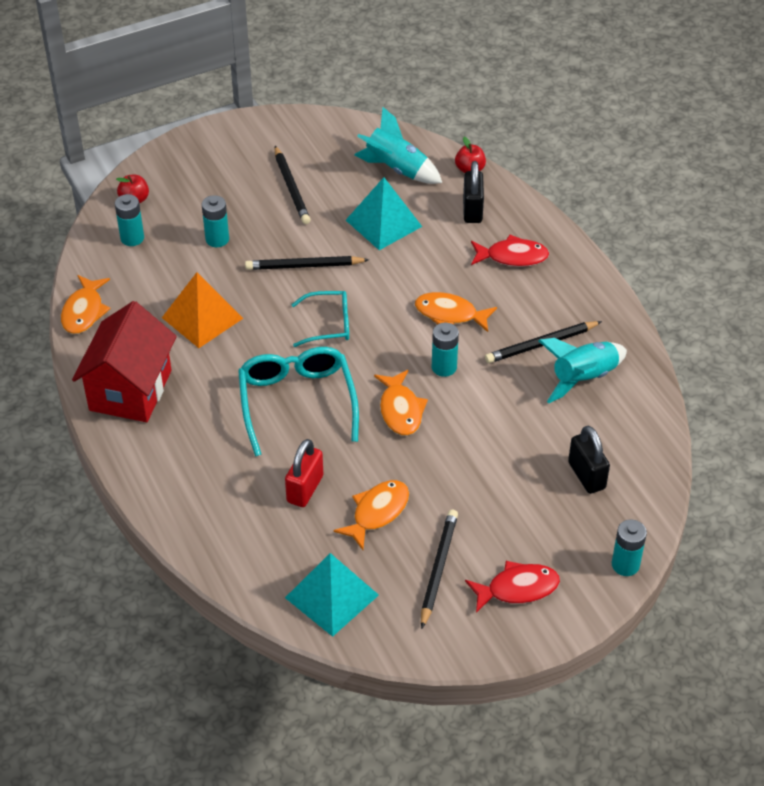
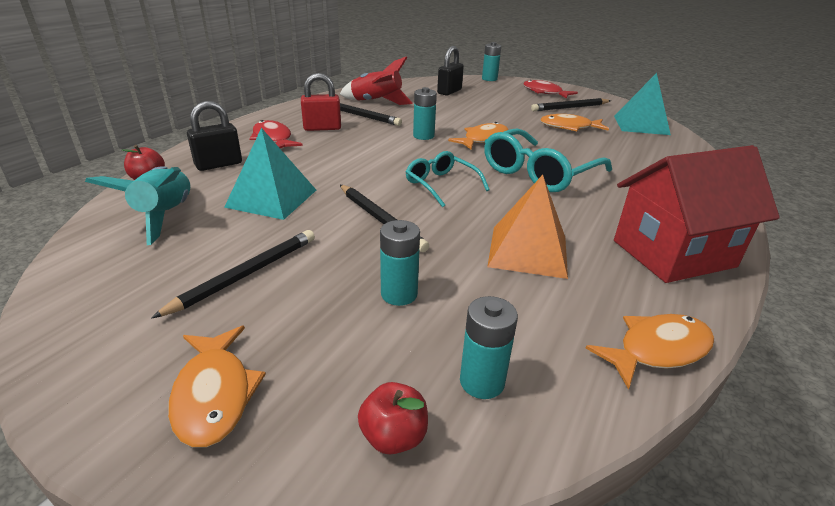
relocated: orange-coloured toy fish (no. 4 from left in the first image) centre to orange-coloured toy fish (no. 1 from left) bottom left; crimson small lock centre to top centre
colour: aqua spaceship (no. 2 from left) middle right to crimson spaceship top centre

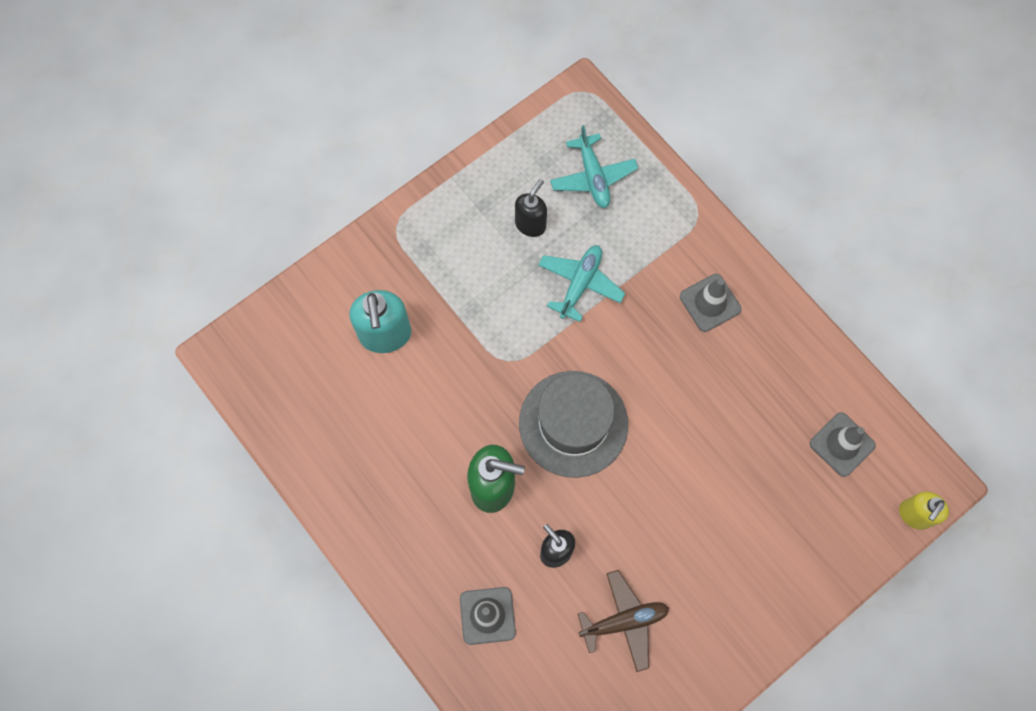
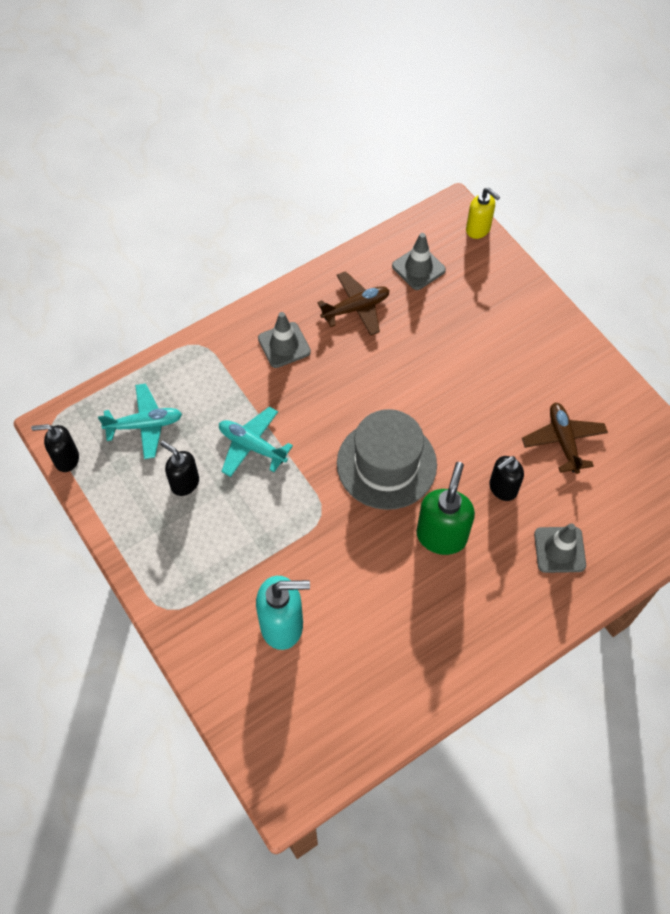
appeared: russet toy plane (no. 1 from left) top centre; ebony soap dispenser (no. 1 from left) middle left

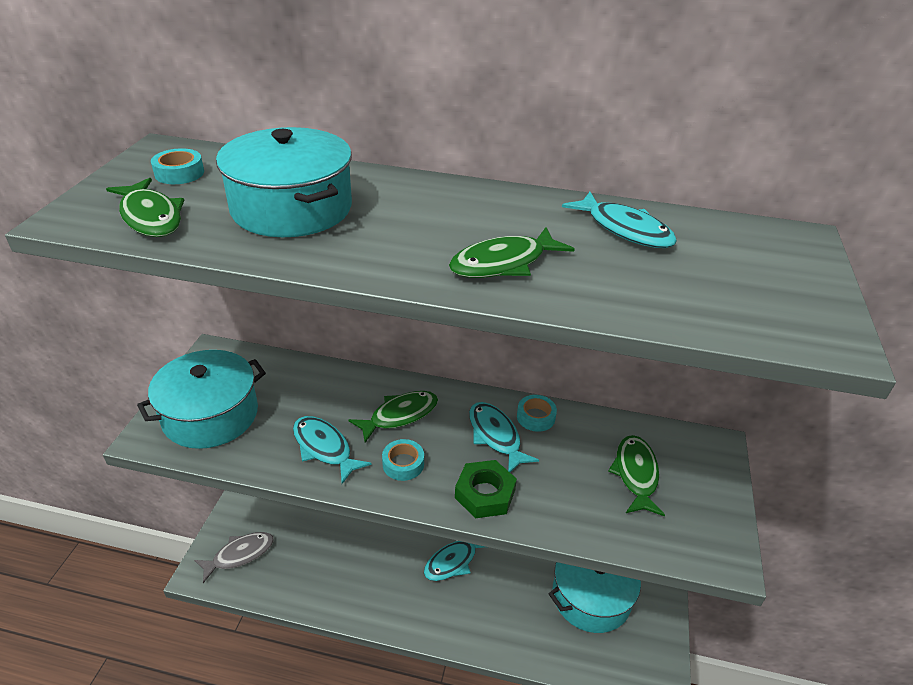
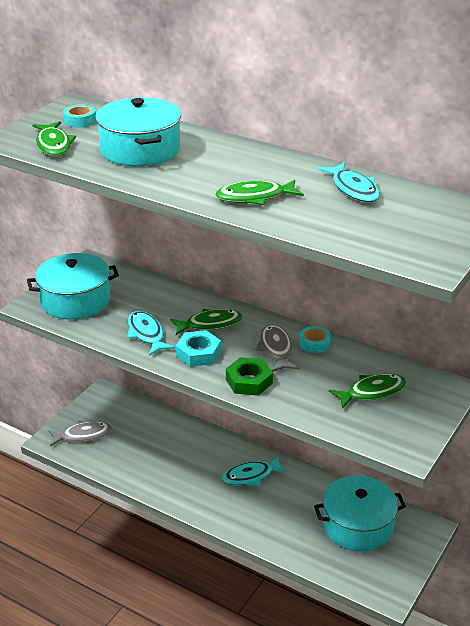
exchanged: aqua tape (no. 2 from left) bottom centre to aqua hex nut centre
colour: aqua toy fish (no. 3 from left) centre to gray toy fish (no. 2 from left) centre
spun: green toy fish (no. 4 from left) bottom right = middle right 45 degrees clockwise

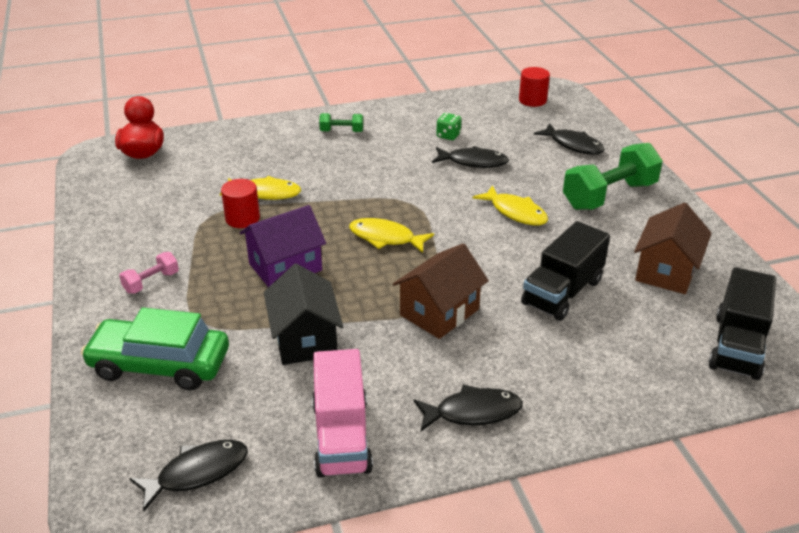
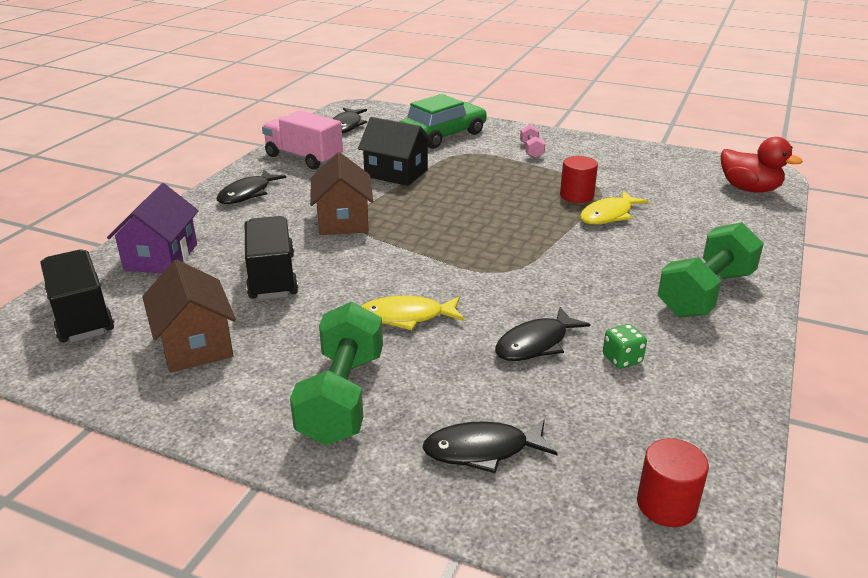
missing: golden toy fish (no. 2 from left) centre
relocated: royal purple house centre to middle left
size: green free weight (no. 1 from left in the first image) top centre = middle right x2.08

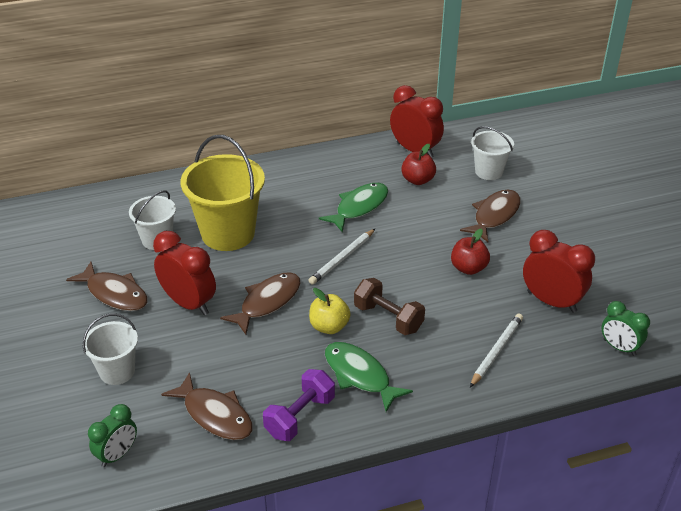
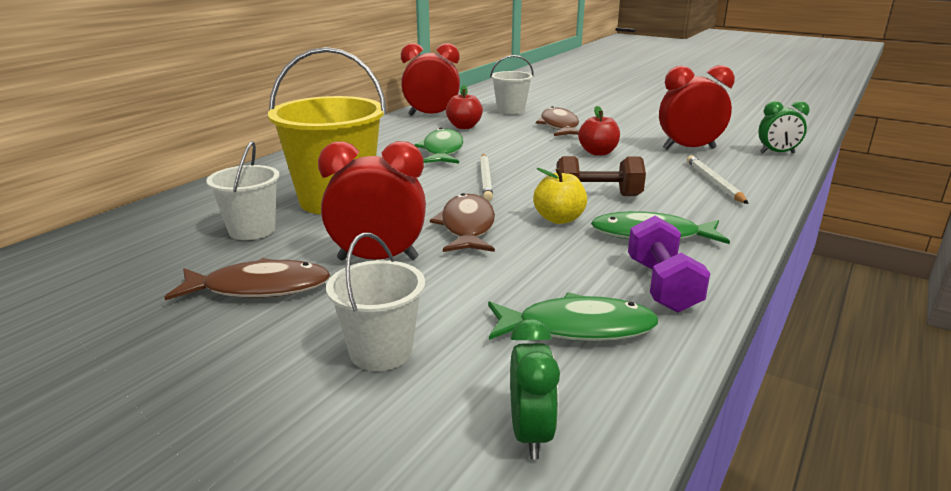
colour: russet toy fish (no. 2 from left) bottom left to green toy fish (no. 2 from left) centre

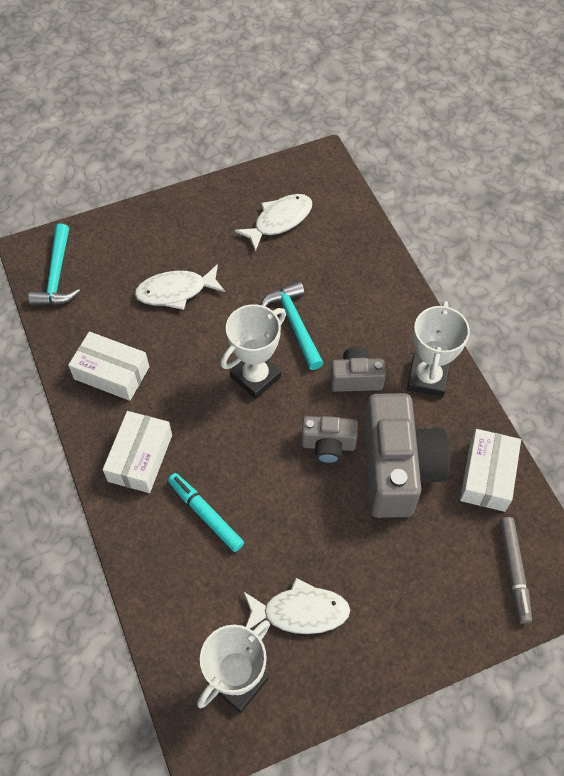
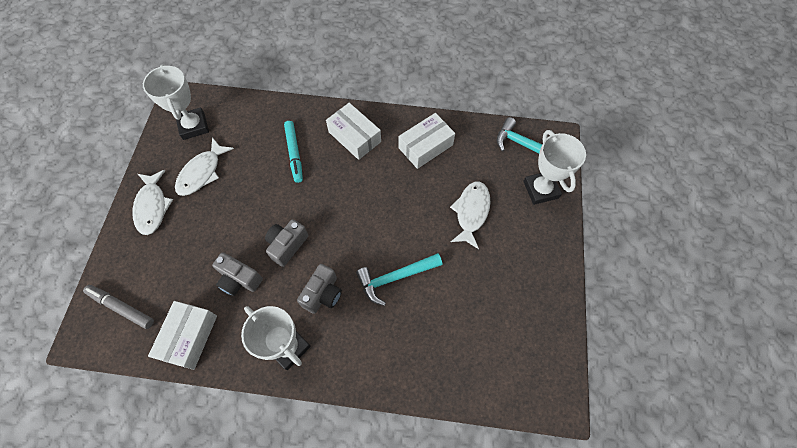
relocated: white toy fish (no. 2 from left in the first image) top centre to white toy fish (no. 1 from left) middle left; white trophy (no. 2 from left in the first image) centre to white trophy (no. 3 from left) middle right
spun: aqua carpenter's hammer (no. 2 from left in the first image) centre = centre 150 degrees clockwise; white box (no. 3 from left in the first image) middle right = bottom left 60 degrees clockwise; aqua felt pen centre = centre 90 degrees clockwise
size: gray camera (no. 3 from left in the first image) middle right = middle left x0.51

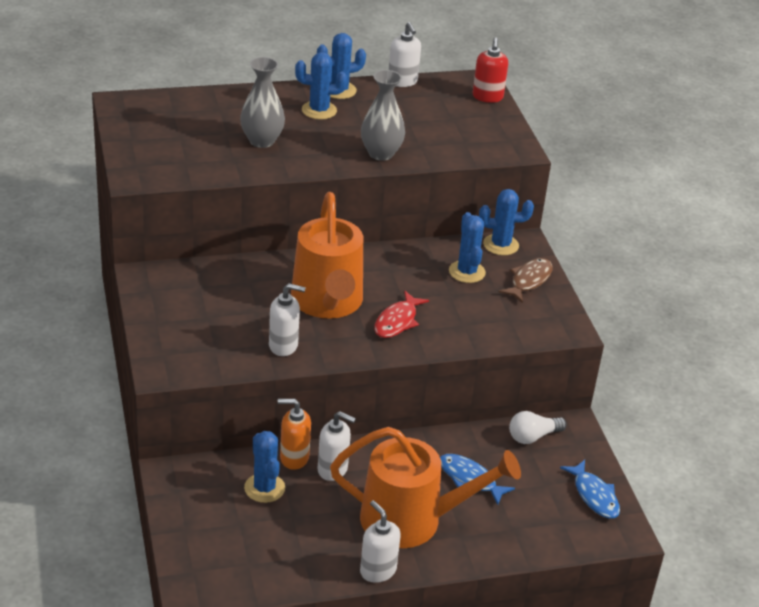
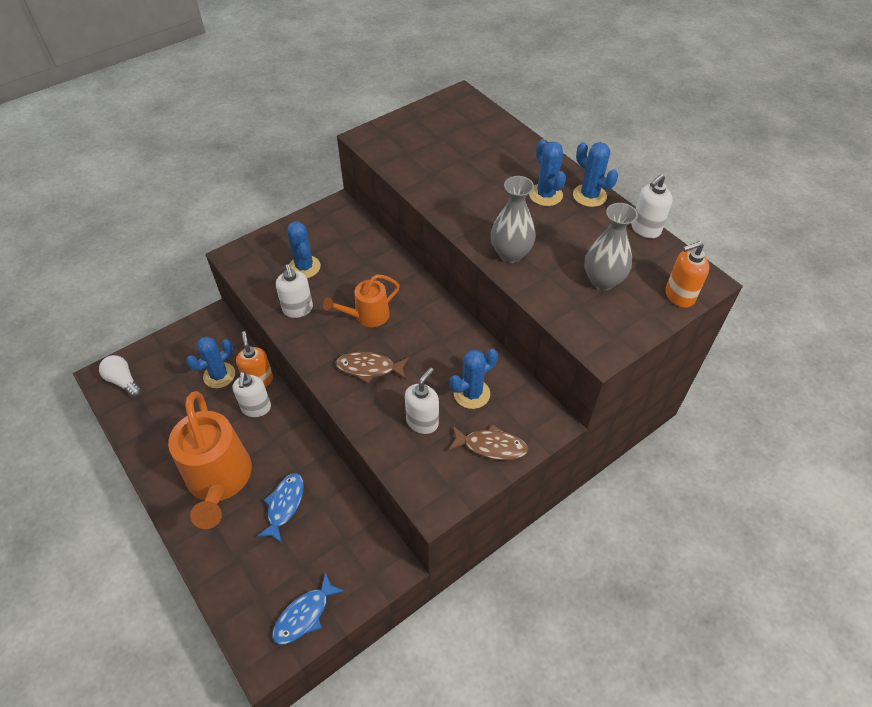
relocated: gray vase (no. 1 from left in the first image) top centre to gray vase (no. 2 from left) middle right; cobalt cactus (no. 5 from left in the first image) middle right to cobalt cactus (no. 2 from left) centre; white lightbulb bottom right to middle left; white soap dispenser (no. 3 from left) bottom centre to centre
colour: crimson soap dispenser top centre to orange-coloured soap dispenser (no. 2 from left) middle right; crimson toy fish centre to russet toy fish (no. 1 from left) centre
size: orange-coloured watering pot (no. 1 from left in the first image) centre = centre x0.53

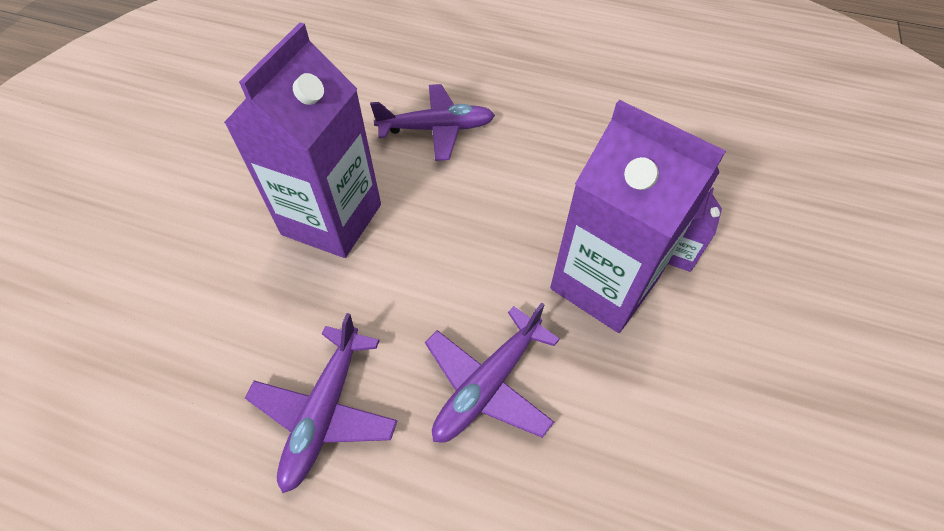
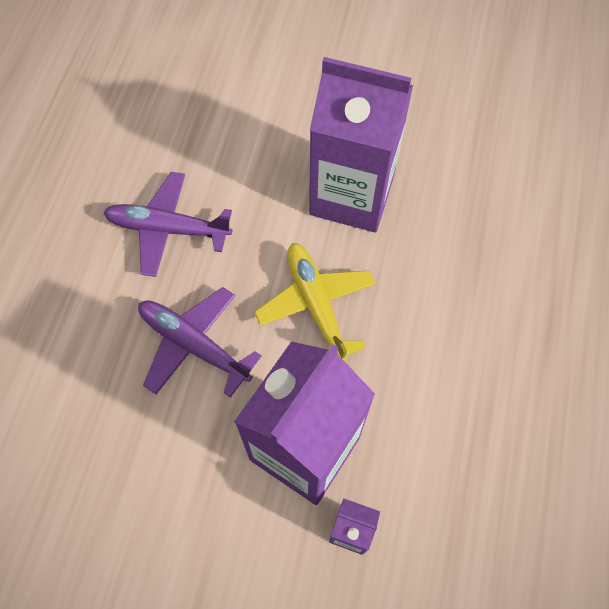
missing: royal purple toy plane (no. 2 from left) top centre
appeared: golden toy plane centre

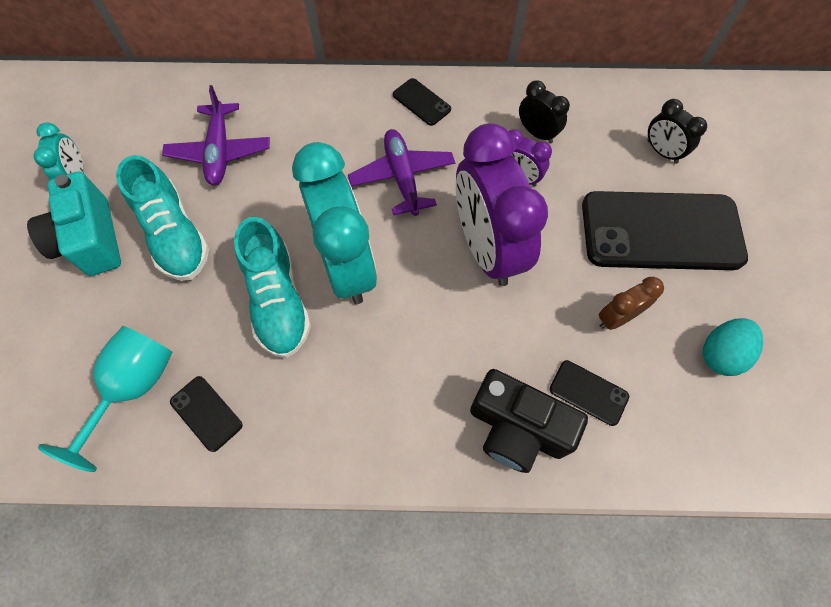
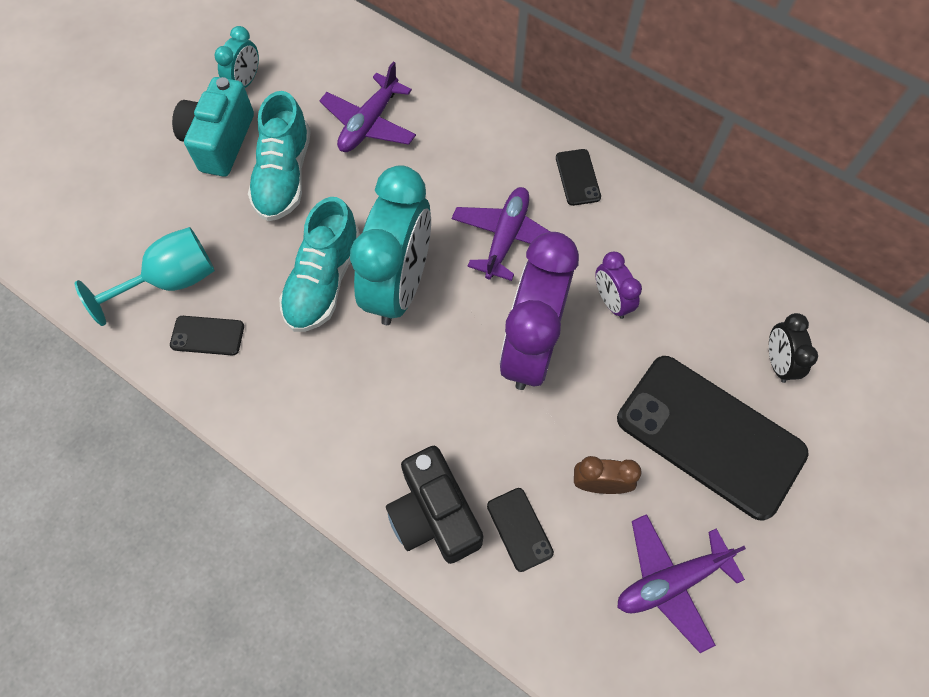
missing: ebony clock (no. 1 from left) top centre
exchanged: aqua egg middle right to royal purple toy plane (no. 3 from left) bottom right
spun: ebony phone (no. 1 from left) bottom left = middle left 75 degrees counterclockwise

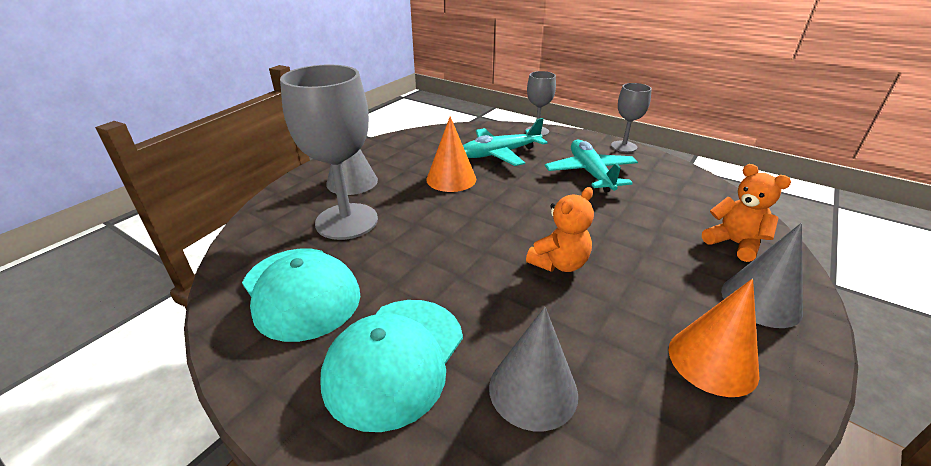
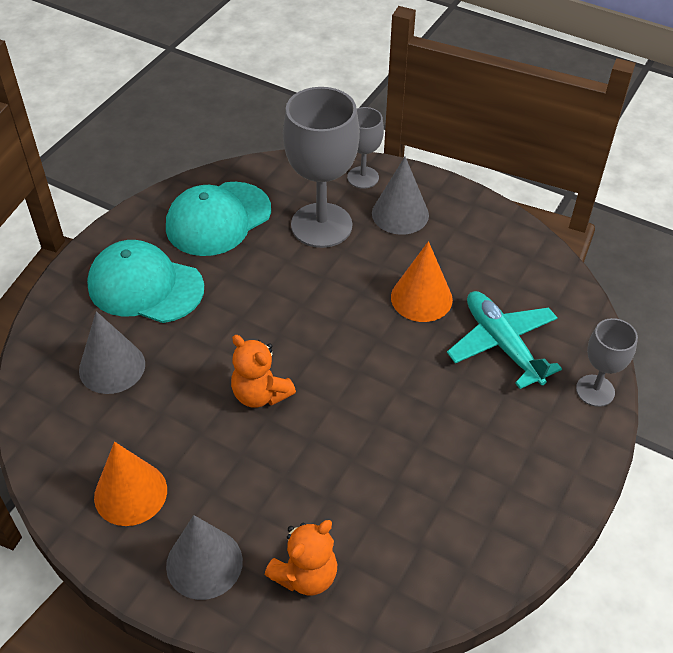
missing: aqua toy plane (no. 2 from left) centre
relocated: gray chalice (no. 3 from left in the first image) top right to gray chalice (no. 2 from left) top centre

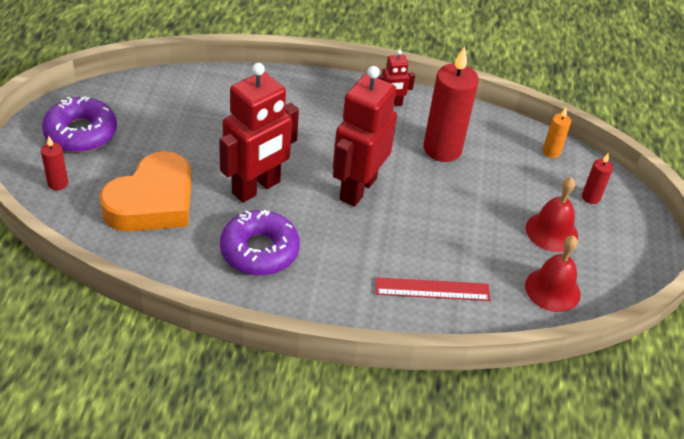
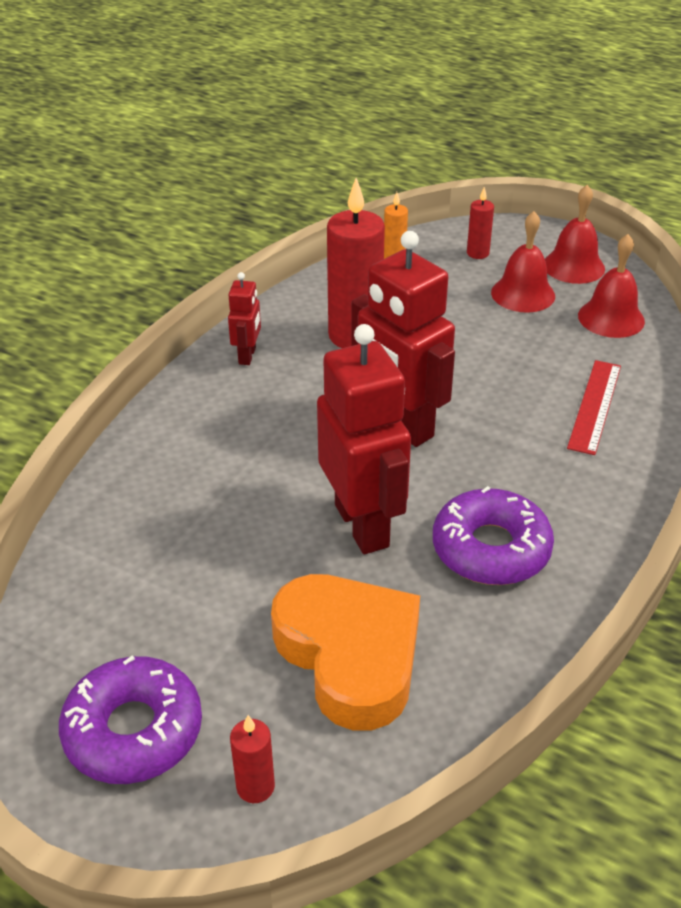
appeared: crimson school bell (no. 2 from left) top right

